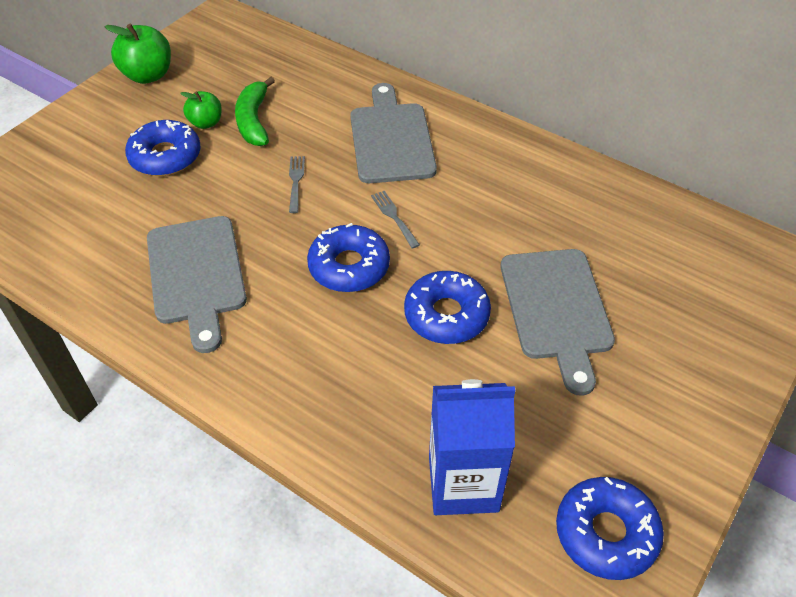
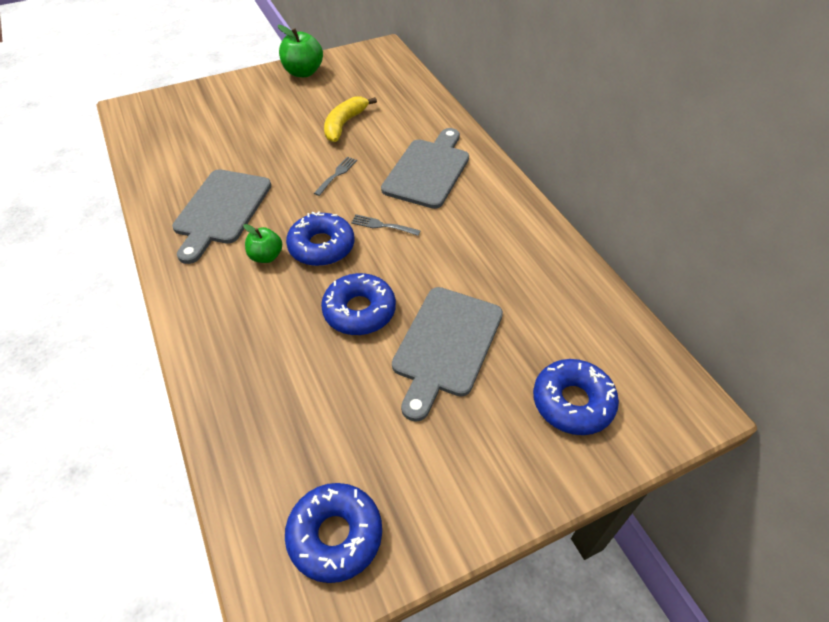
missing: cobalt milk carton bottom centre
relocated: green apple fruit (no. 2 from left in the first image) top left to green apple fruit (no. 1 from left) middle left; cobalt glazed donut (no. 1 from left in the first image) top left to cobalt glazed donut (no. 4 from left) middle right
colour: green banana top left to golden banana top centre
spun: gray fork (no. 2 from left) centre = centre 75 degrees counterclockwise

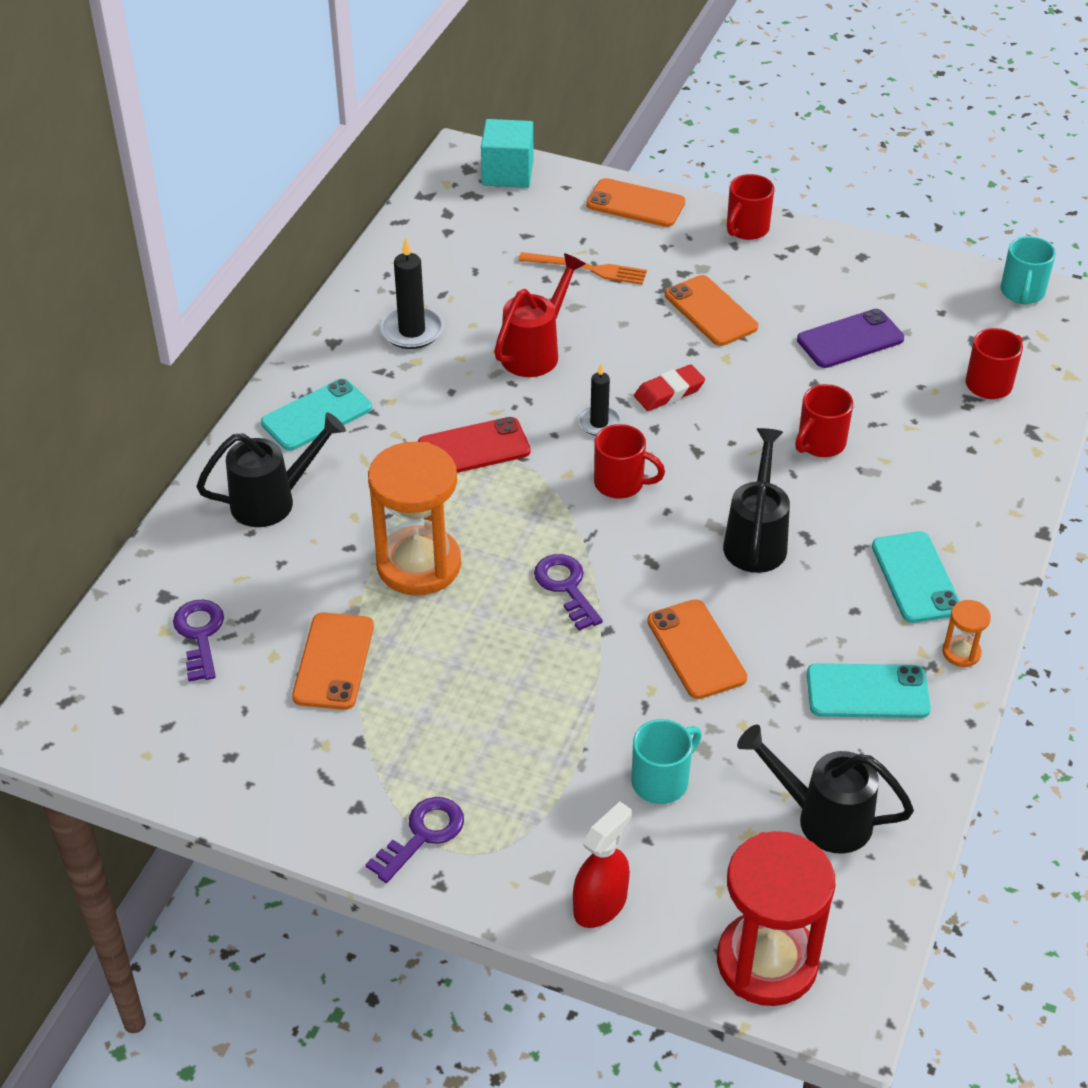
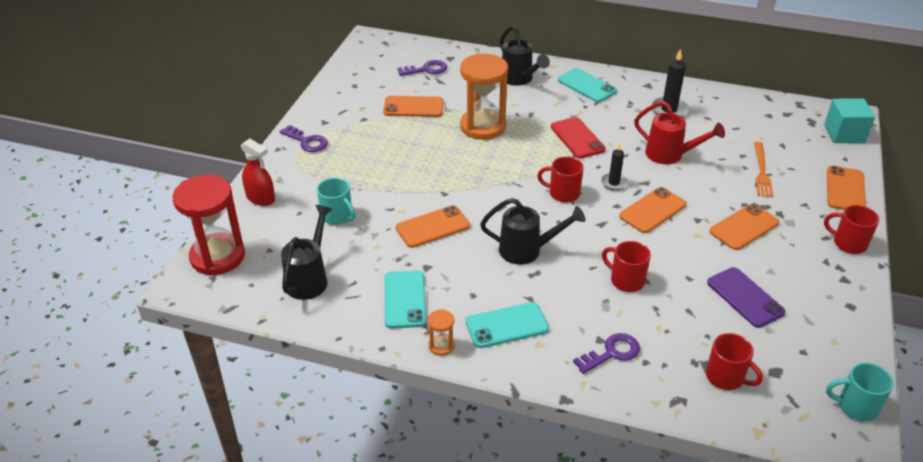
relocated: royal purple latchkey (no. 3 from left) centre to bottom centre
exchanged: crimson gum eraser centre to orange-coloured phone (no. 3 from left) middle right
spun: crimson mug (no. 1 from left) centre = centre 90 degrees clockwise

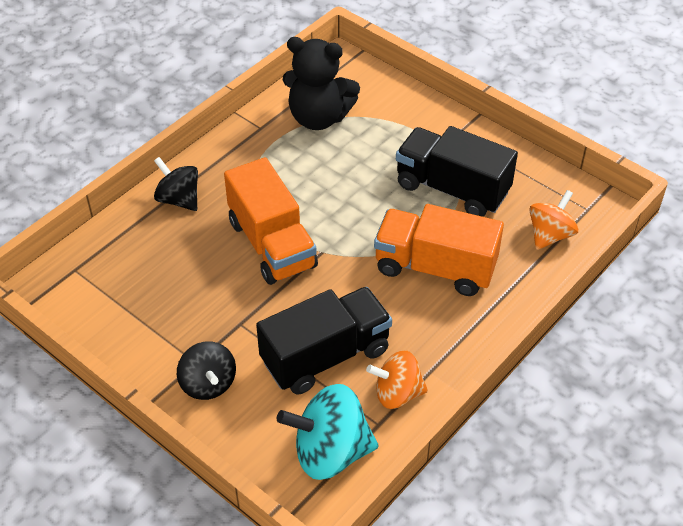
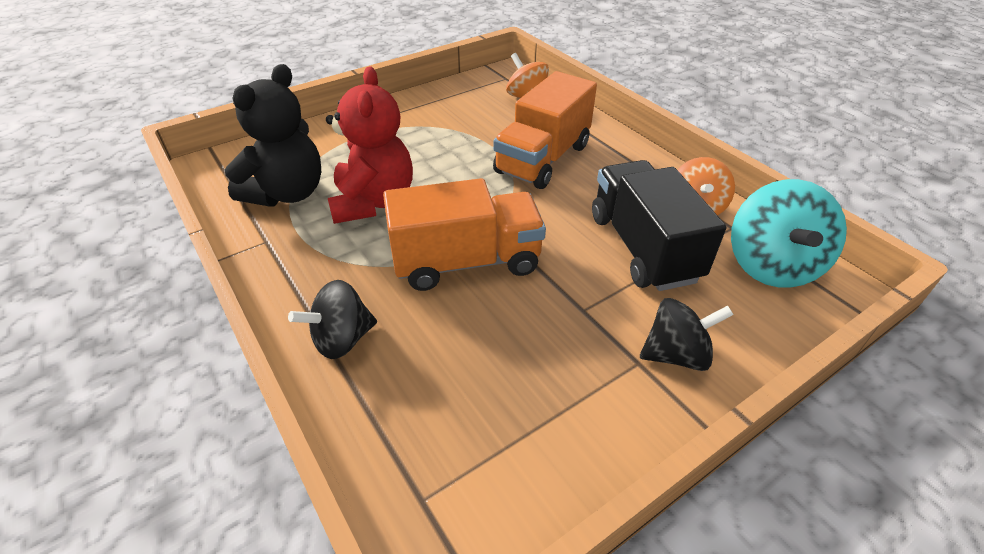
missing: ebony toy truck (no. 2 from left) top right
appeared: crimson teddy top centre

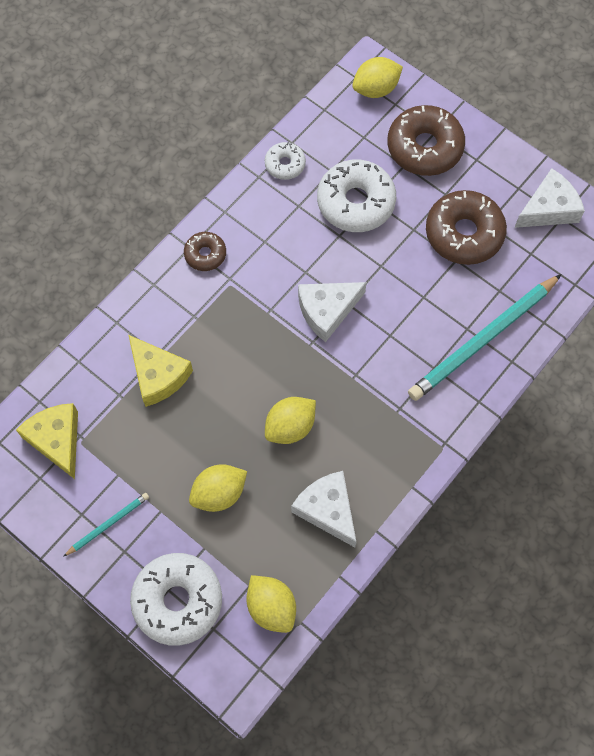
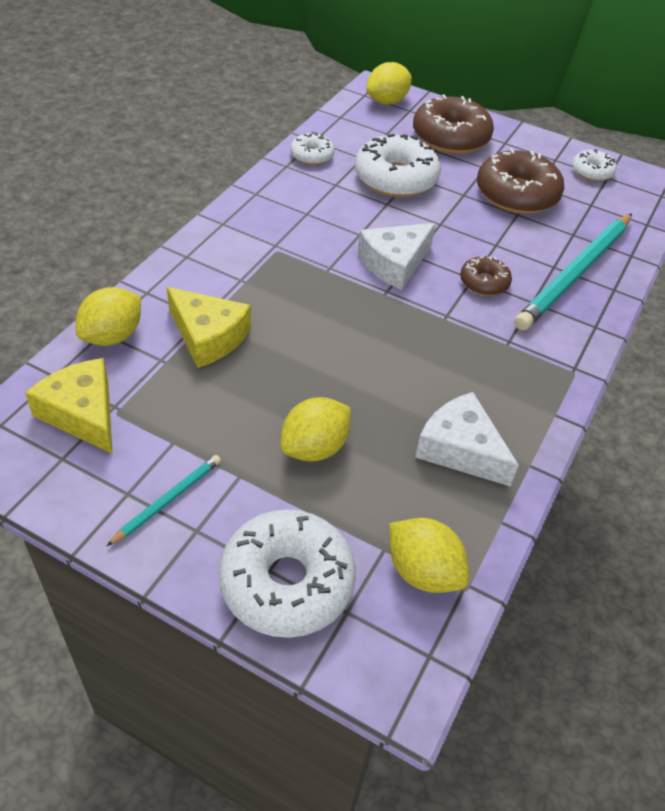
relocated: russet glazed donut (no. 1 from left in the first image) top centre to russet glazed donut (no. 2 from left) middle right; golden toy lemon (no. 3 from left in the first image) centre to golden toy lemon (no. 1 from left) middle left
exchanged: white piece of cheese (no. 3 from left) top right to white glazed donut (no. 4 from left) top right

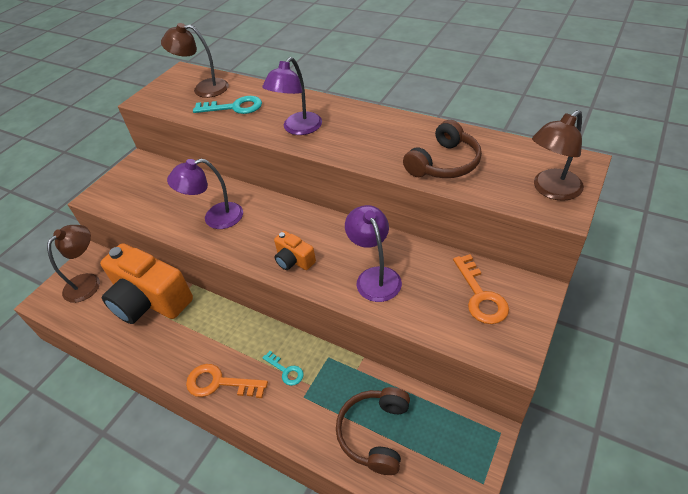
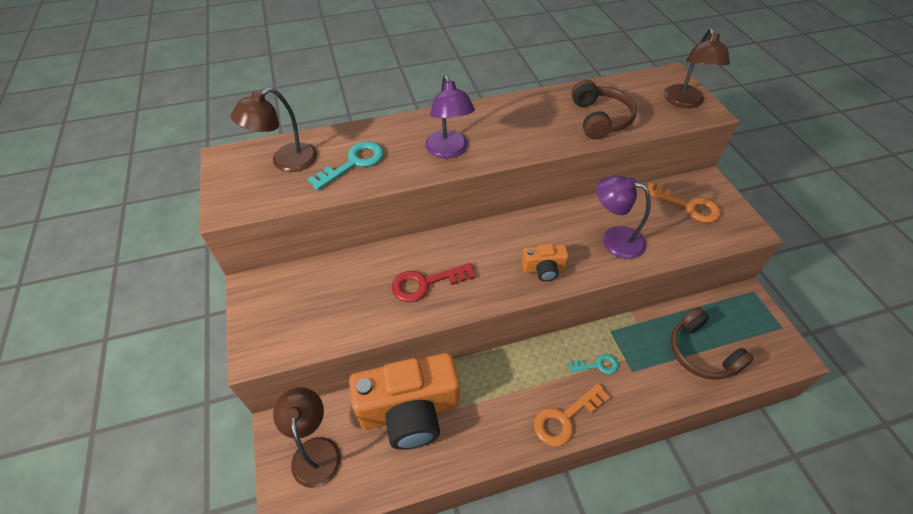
exchanged: royal purple desk lamp (no. 1 from left) middle left to crimson latchkey centre

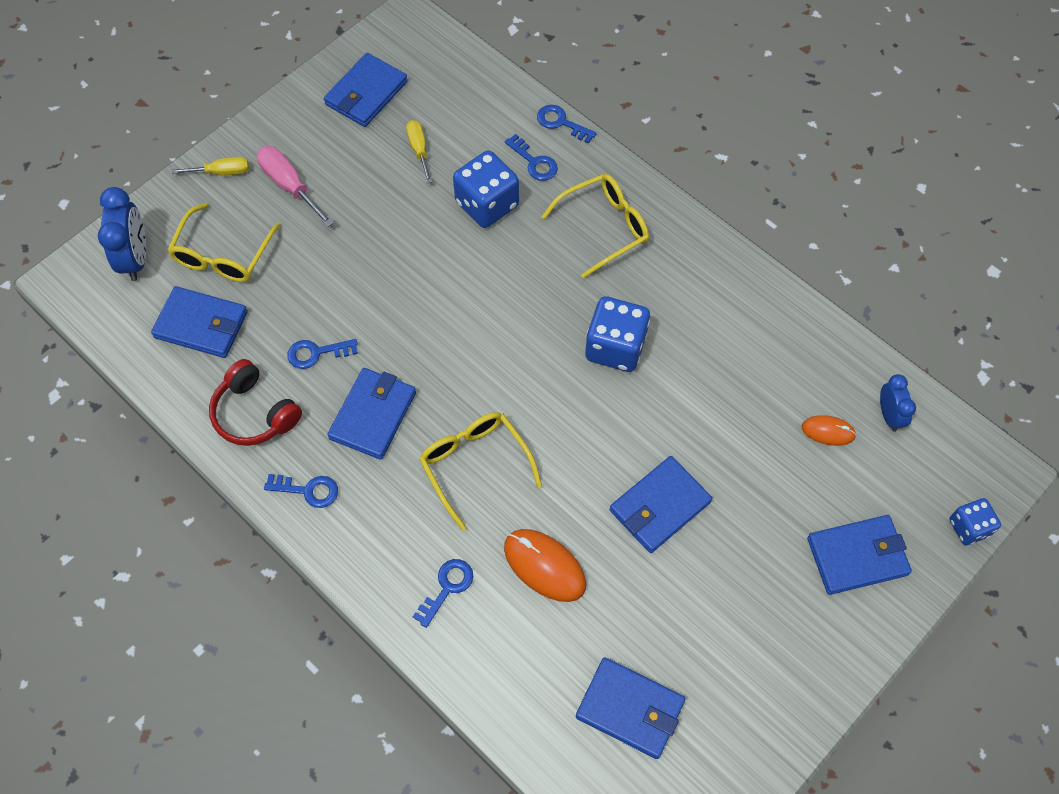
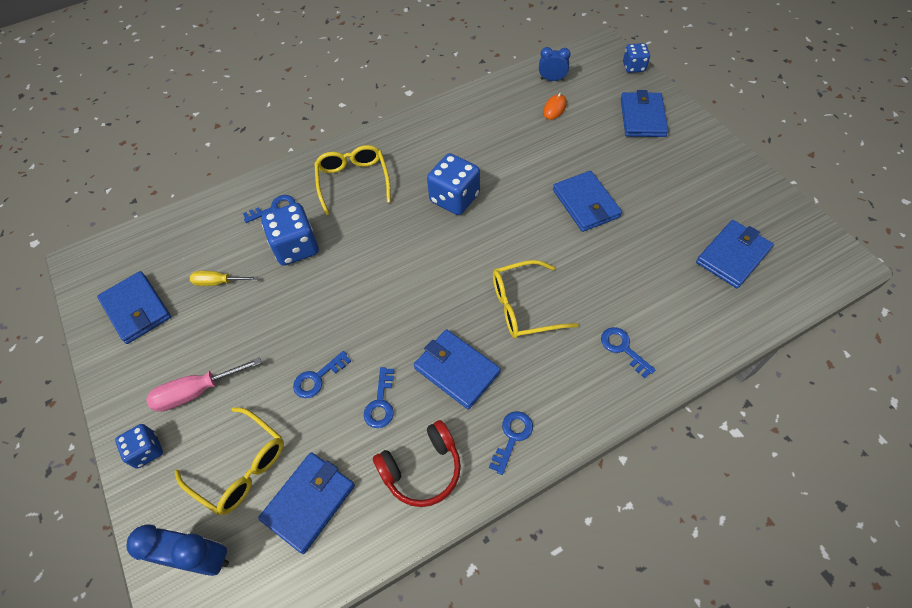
missing: orange-coloured mouse (no. 1 from left) bottom centre
relocated: cobalt latchkey (no. 5 from left in the first image) top centre to cobalt latchkey (no. 2 from left) centre
exchanged: golden hand screwdriver (no. 1 from left) top left to cobalt dice (no. 1 from left) bottom left

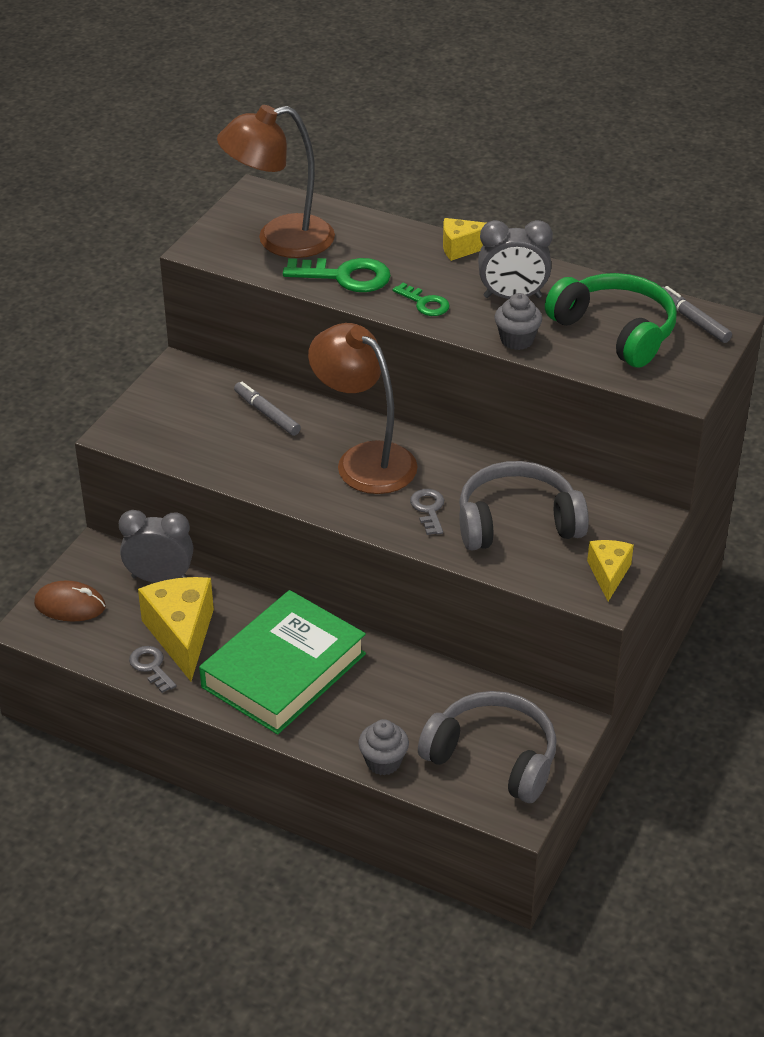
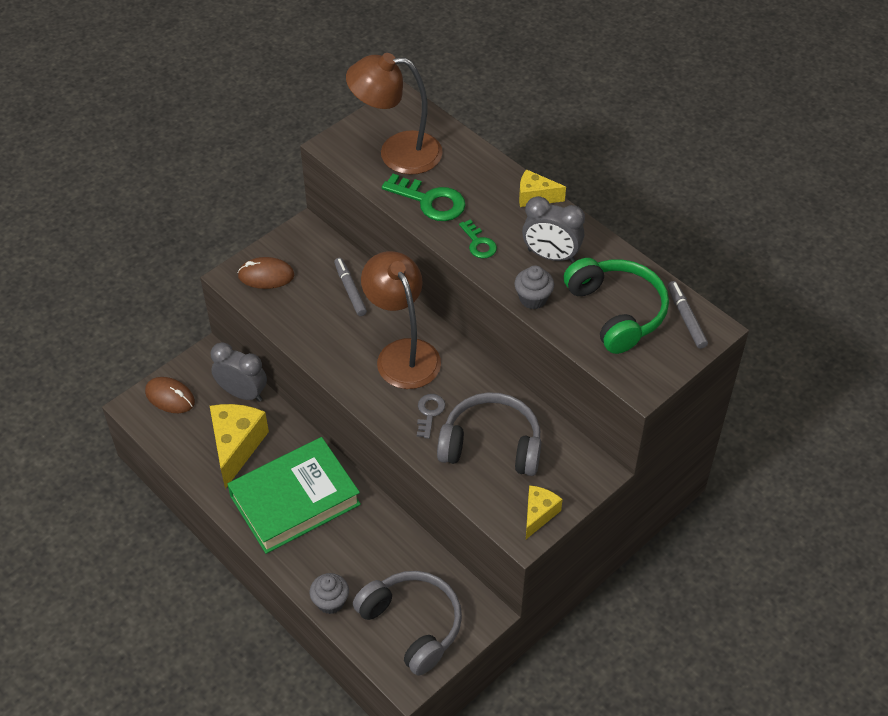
missing: gray latchkey (no. 1 from left) middle left
appeared: russet mouse (no. 2 from left) middle left

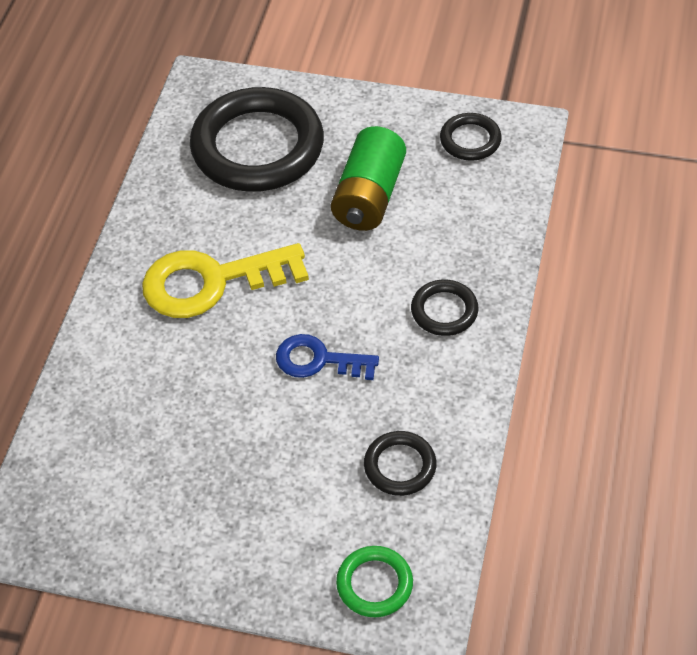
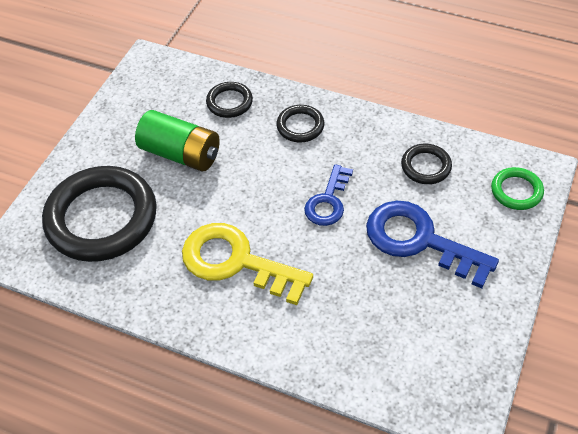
appeared: cobalt latchkey (no. 2 from left) middle right
relocated: ebony torus (no. 4 from left in the first image) top right to ebony torus (no. 2 from left) top centre
spun: golden latchkey middle left = centre 120 degrees clockwise

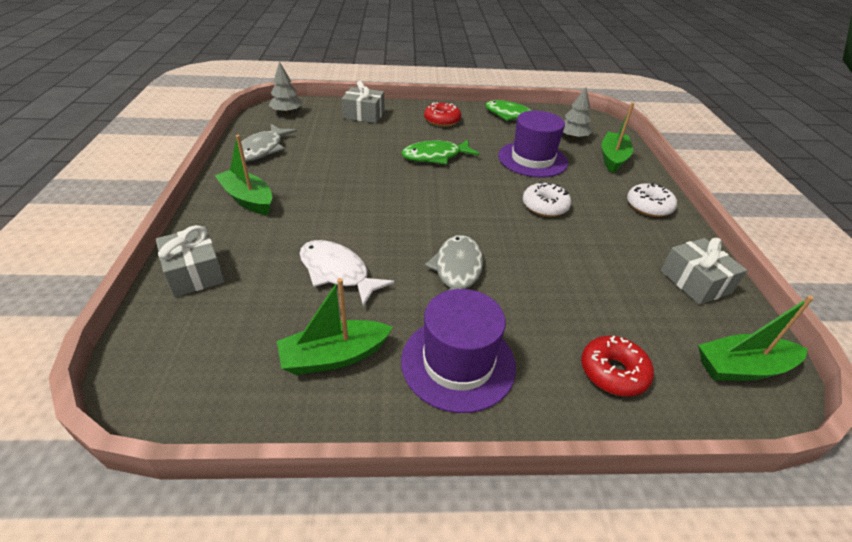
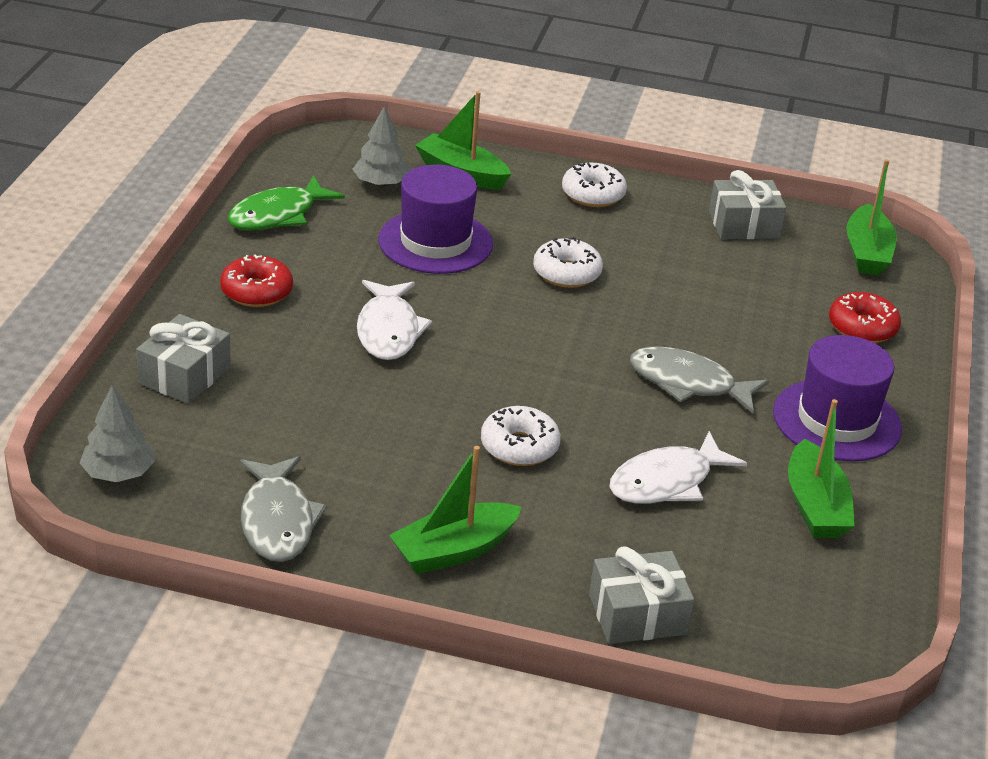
appeared: white glazed donut (no. 1 from left) centre
colour: green toy fish (no. 1 from left) top centre to white toy fish (no. 1 from left) centre
spun: gray toy fish (no. 1 from left) top left = bottom left 45 degrees clockwise

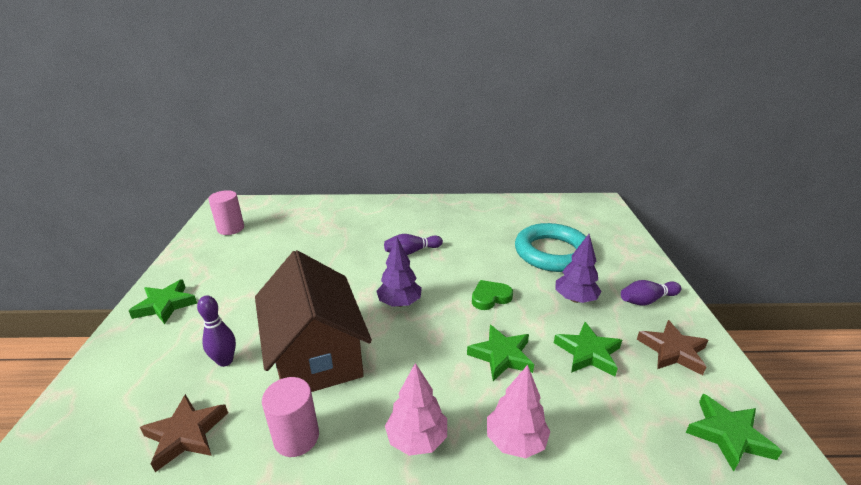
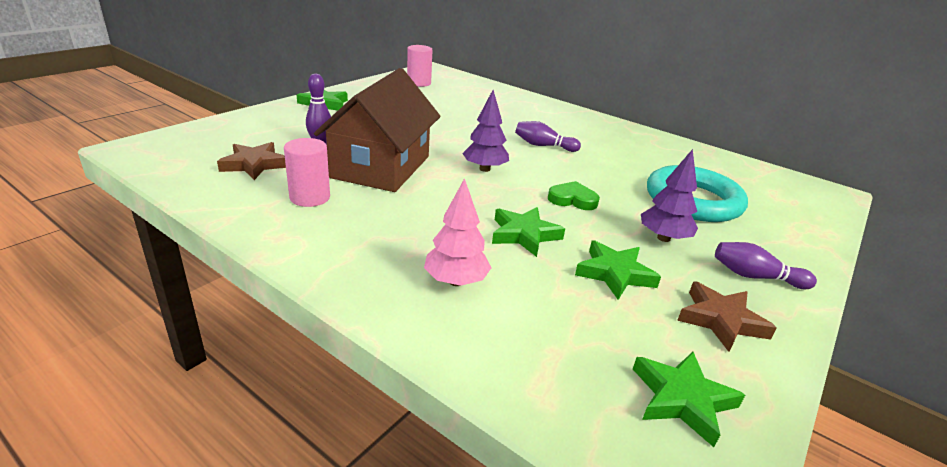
missing: rosy tree (no. 1 from left) bottom centre

